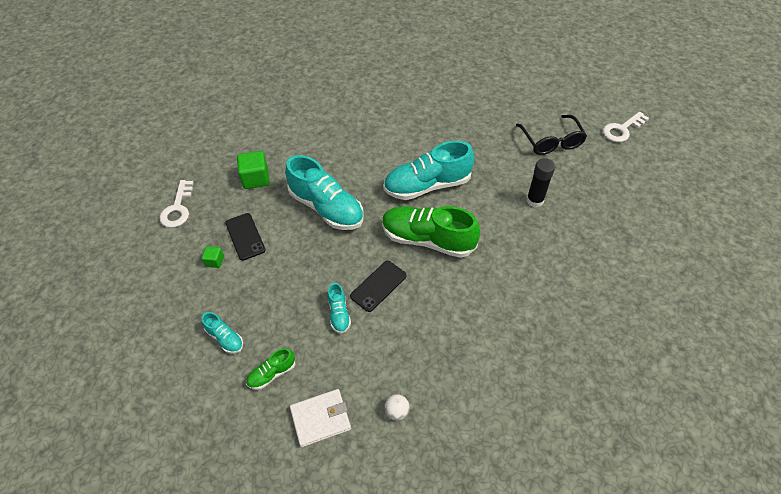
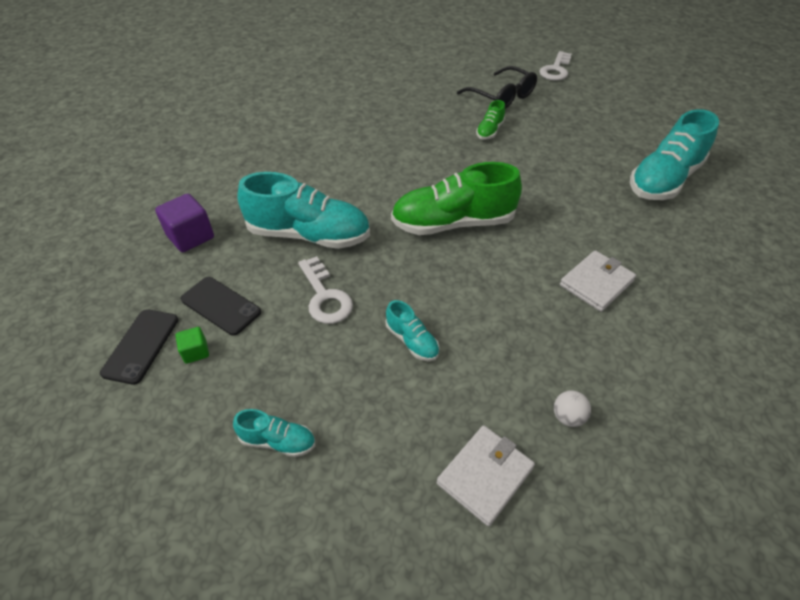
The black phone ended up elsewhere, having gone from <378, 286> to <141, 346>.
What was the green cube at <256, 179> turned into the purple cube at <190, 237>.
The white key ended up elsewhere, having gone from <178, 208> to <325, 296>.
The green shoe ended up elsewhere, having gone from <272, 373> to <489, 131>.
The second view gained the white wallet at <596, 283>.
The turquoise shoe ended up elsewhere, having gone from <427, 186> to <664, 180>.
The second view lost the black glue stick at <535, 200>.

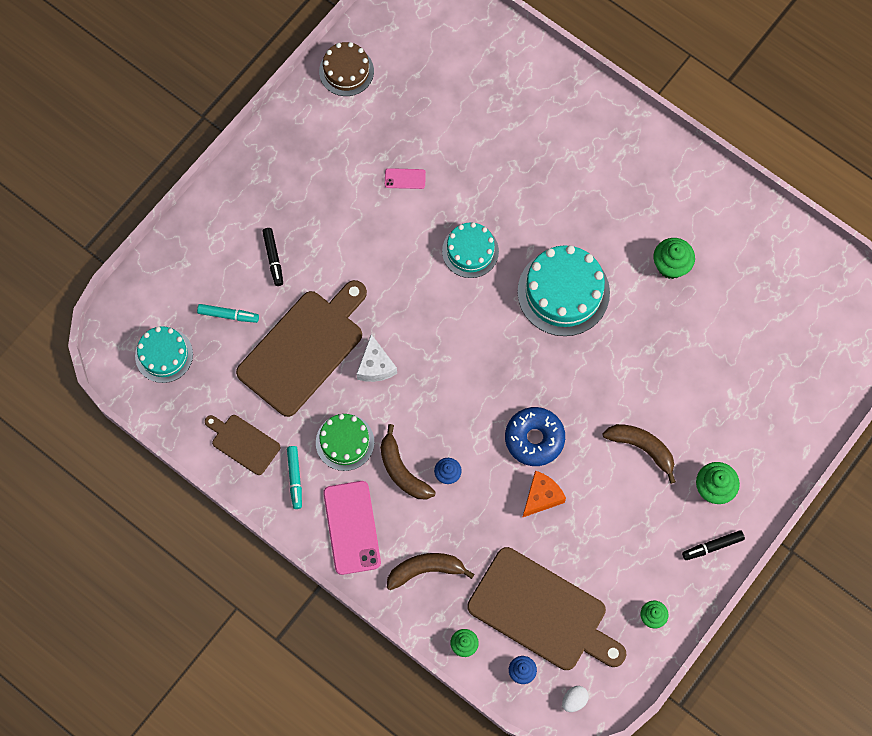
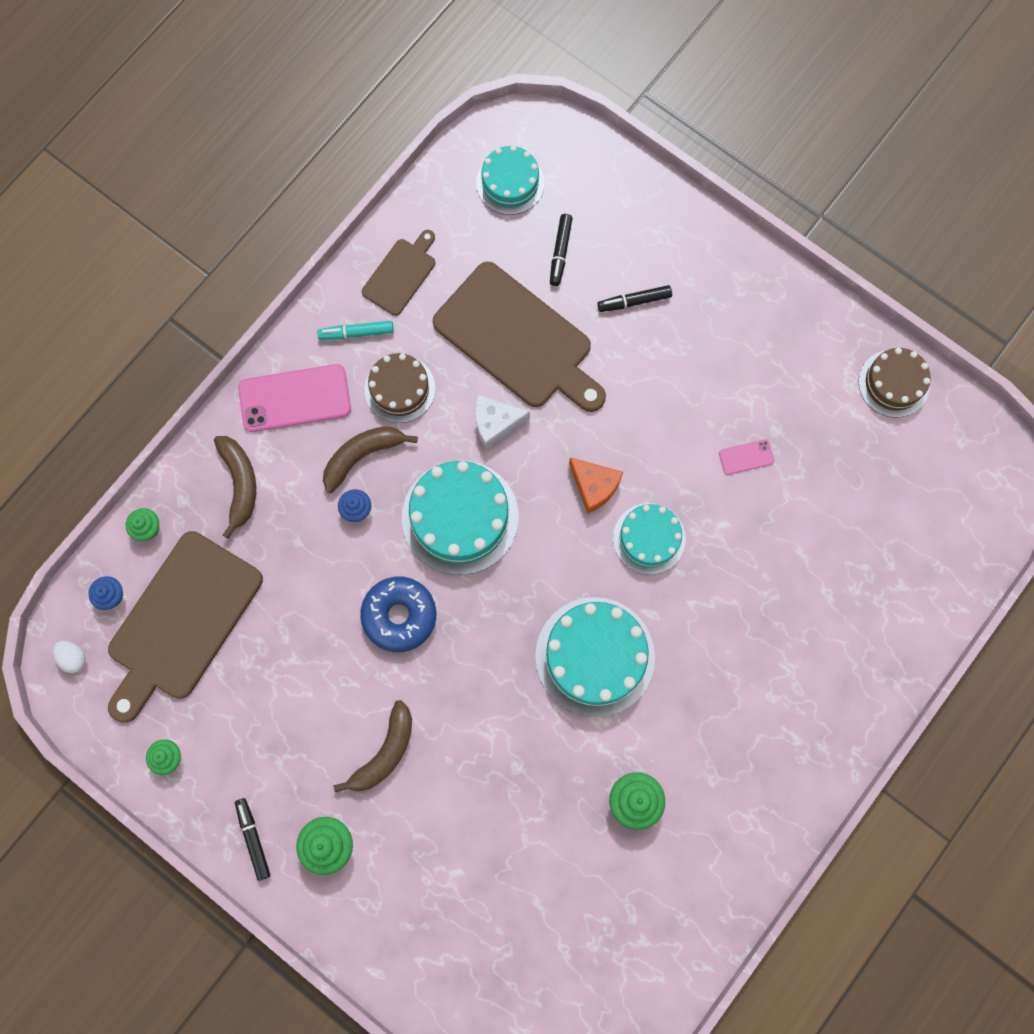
What was the green cake at <345, 442> turned into the brown cake at <400, 389>.
The second view gained the turquoise cake at <460, 517>.
What was the turquoise marker at <228, 315> turned into the black marker at <560, 252>.
The orange cheese ended up elsewhere, having gone from <541, 497> to <594, 486>.
The pink phone at <405, 179> ended up facing another way, 75 degrees clockwise from before.

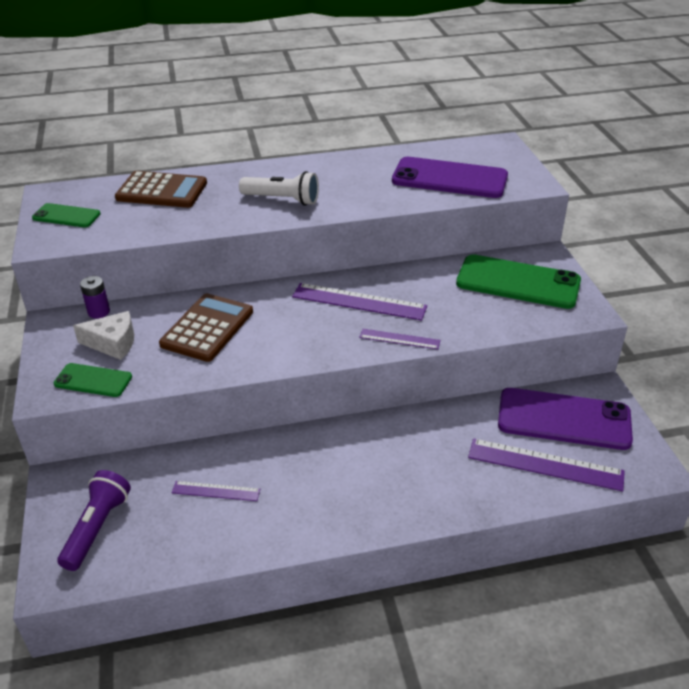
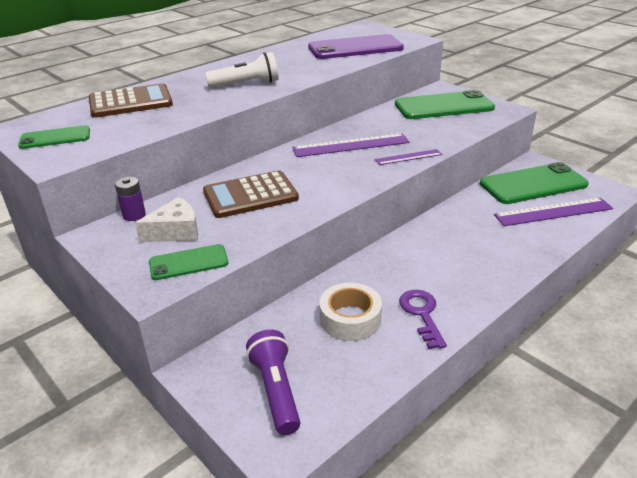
The brown calculator at <207, 328> ended up facing another way, 105 degrees counterclockwise from before.
Where the purple ruler stood at <216, 491>, the white tape came to stand at <350, 319>.
The second view gained the purple key at <422, 314>.
What was the purple phone at <564, 419> turned into the green phone at <533, 184>.

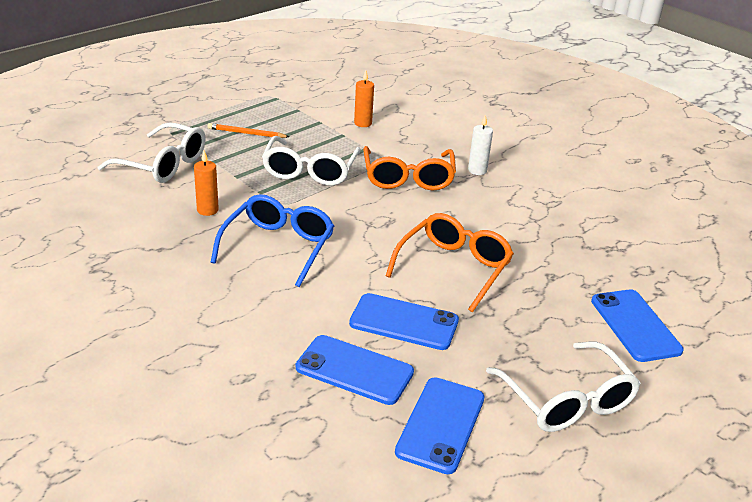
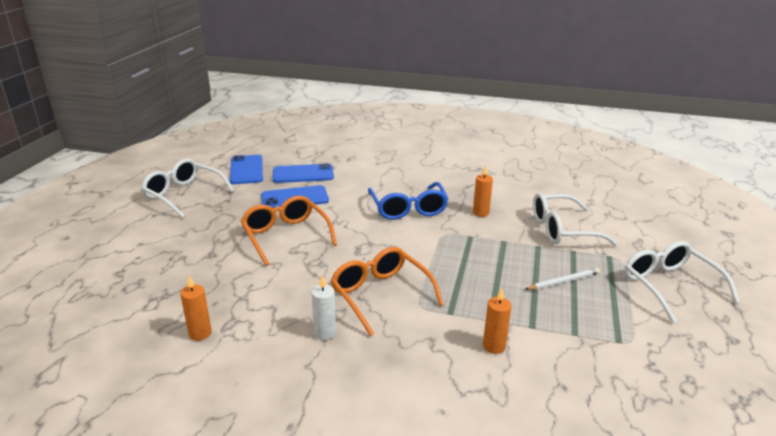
The second view gained the orange candle at <200, 333>.
The orange glasses at <454, 268> ended up facing another way, 150 degrees clockwise from before.
What was the orange pencil at <247, 133> turned into the white pencil at <563, 281>.
The white glasses ended up elsewhere, having gone from <310, 171> to <669, 286>.
The second view lost the blue phone at <635, 325>.

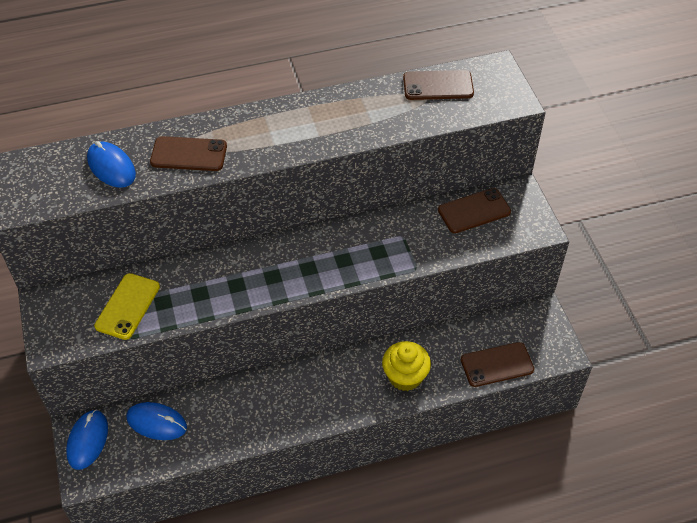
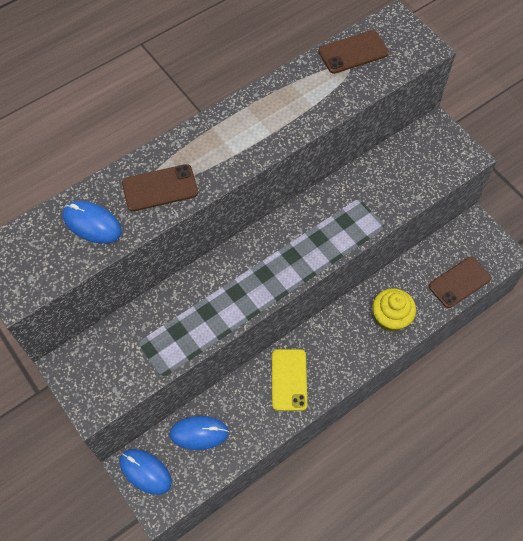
The blue mouse at <87, 440> ended up facing another way, 45 degrees counterclockwise from before.
The yellow phone ended up elsewhere, having gone from <127, 306> to <289, 379>.
The second view lost the brown phone at <474, 211>.

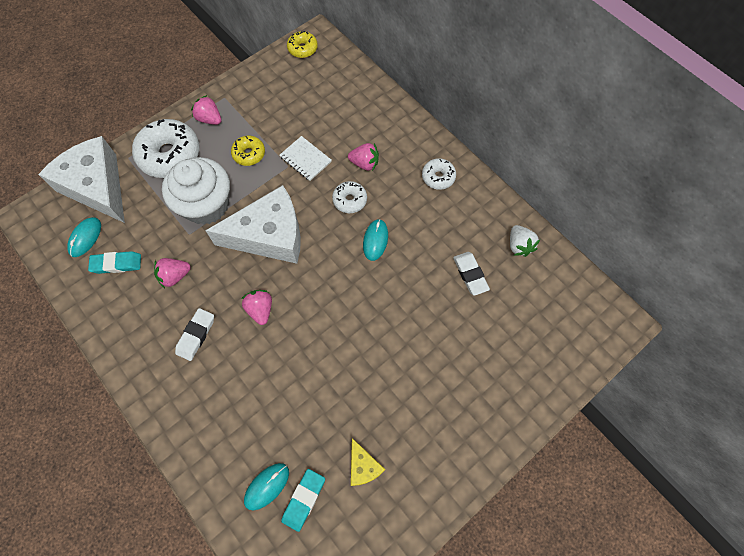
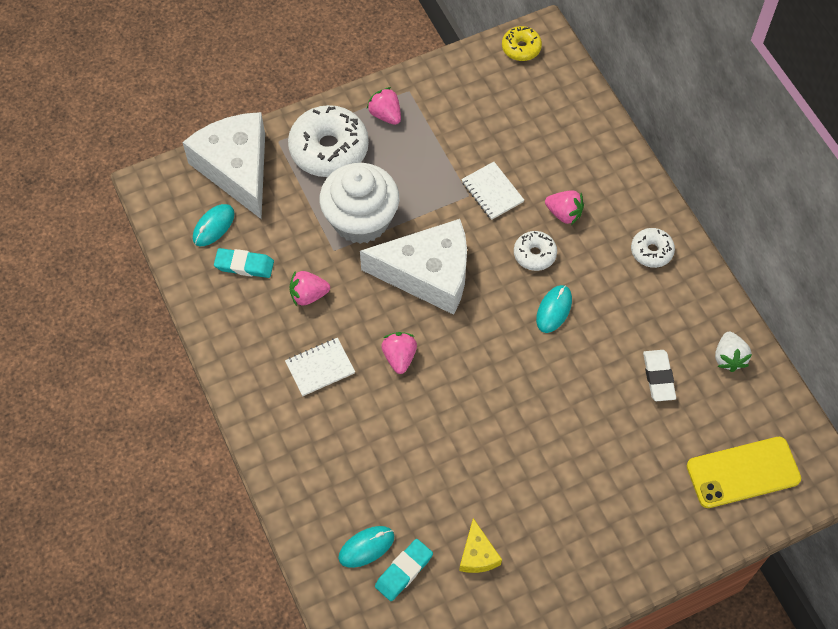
Where the white eraser stood at <196, 335>, the white notebook came to stand at <320, 368>.
The second view gained the yellow phone at <743, 472>.
The second view lost the yellow donut at <249, 154>.

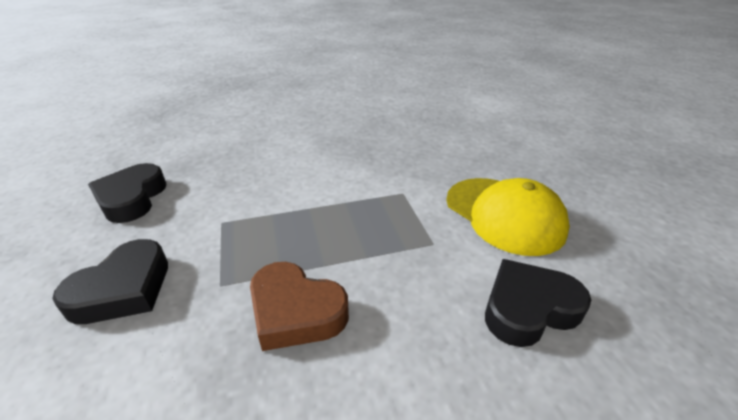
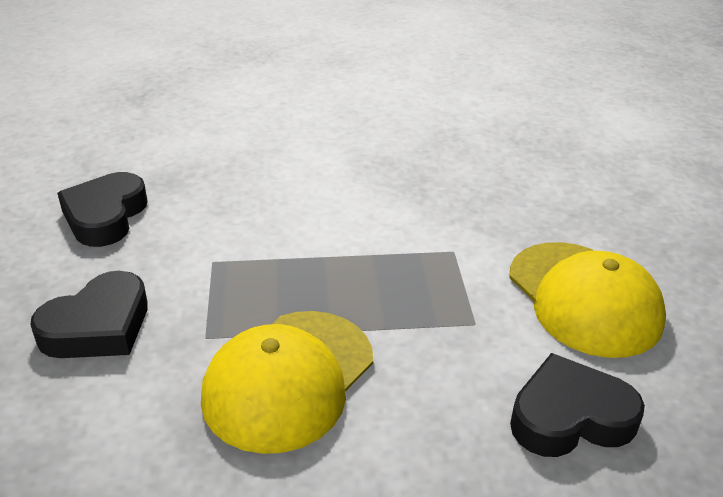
Where the brown heart stood at <296, 311>, the yellow cap came to stand at <289, 379>.

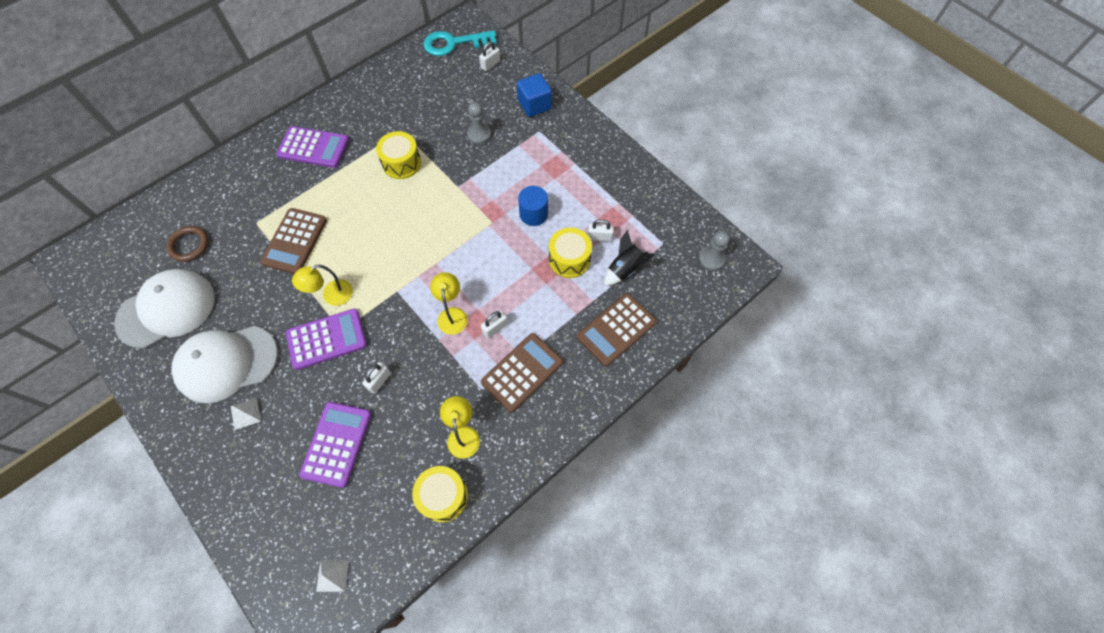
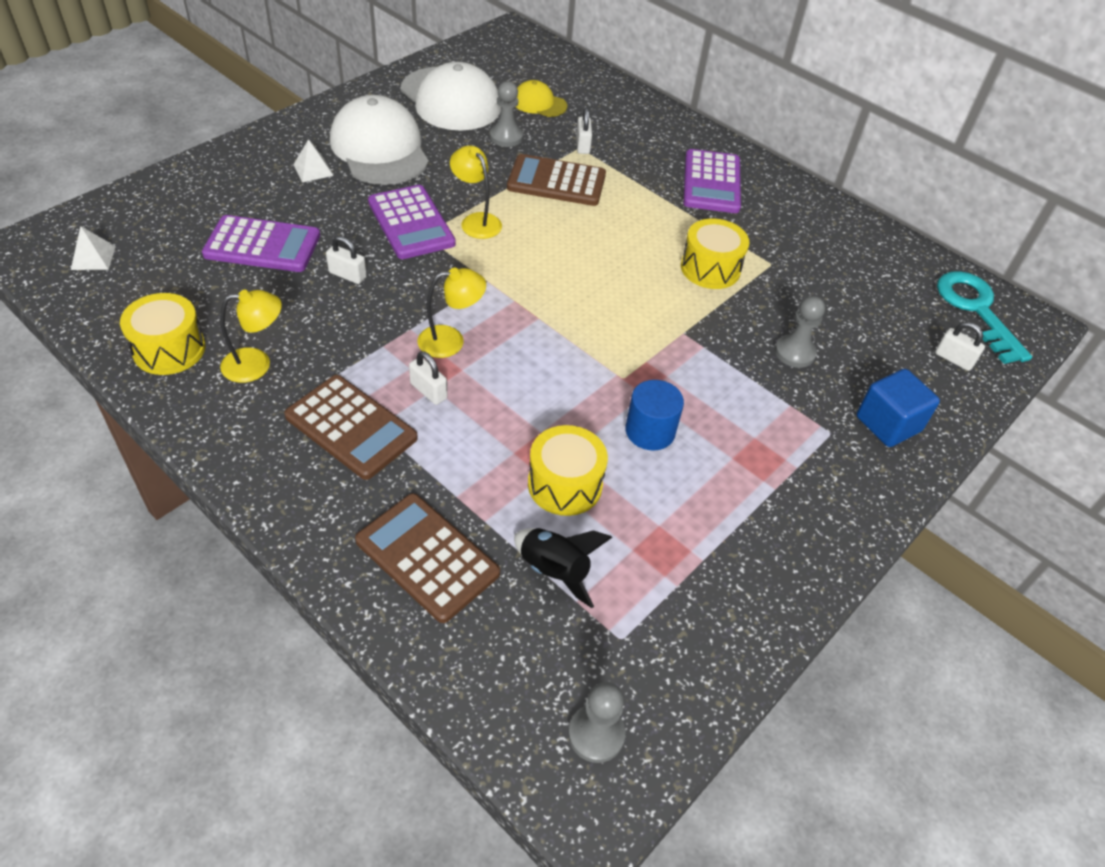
The second view gained the grey pawn at <506, 137>.
Where the brown ring stood at <189, 245>, the yellow cap came to stand at <539, 103>.
The white padlock ended up elsewhere, having gone from <599, 237> to <582, 145>.

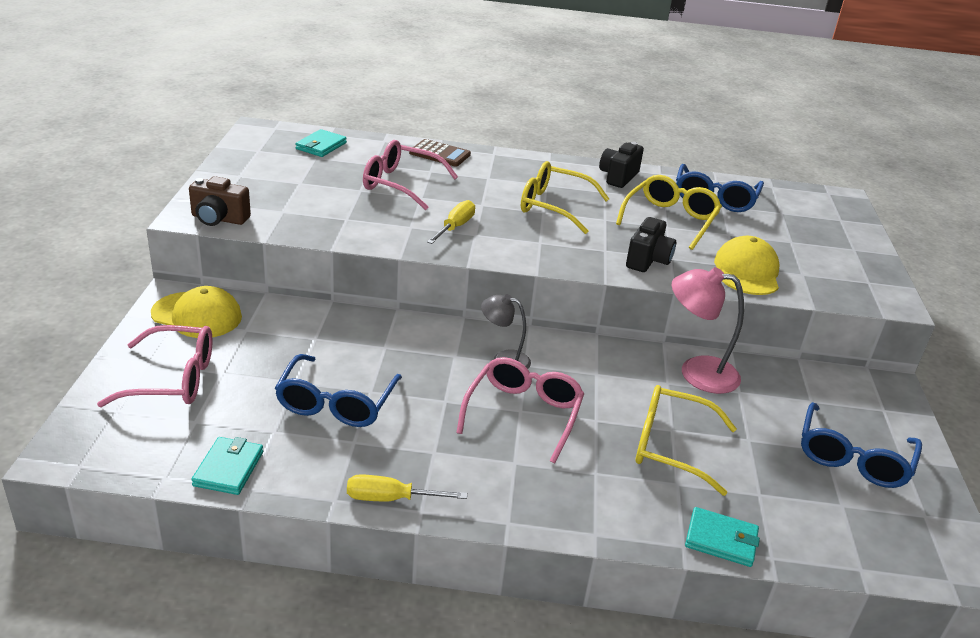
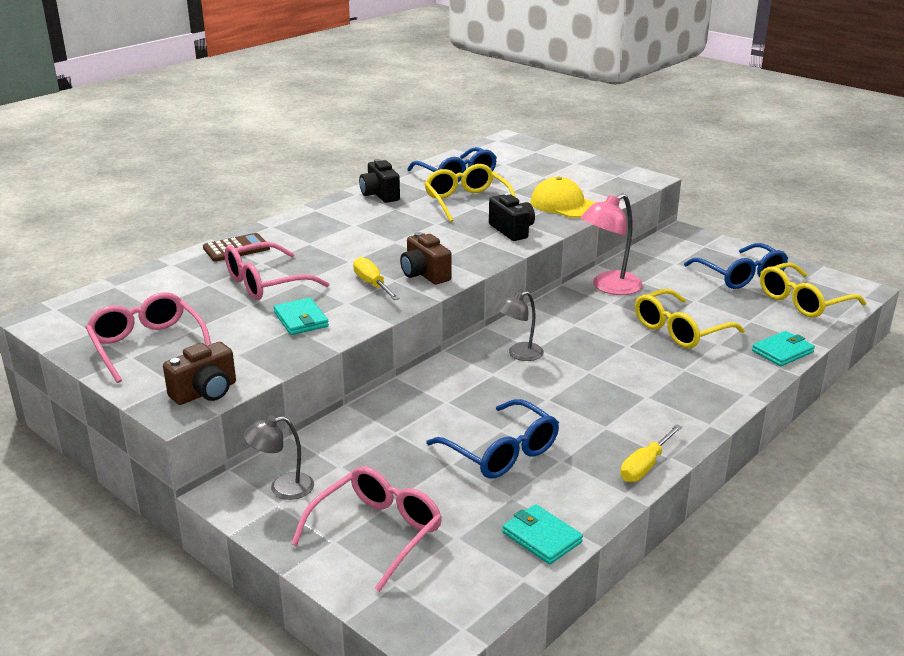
The pink glasses ended up elsewhere, having gone from <523, 414> to <147, 345>.
Where the yellow cap stood at <197, 315>, the grey lamp came to stand at <282, 488>.
The turquoise wallet ended up elsewhere, having gone from <321, 146> to <301, 319>.
The second view gained the brown camera at <424, 274>.
The yellow glasses ended up elsewhere, having gone from <553, 206> to <802, 301>.

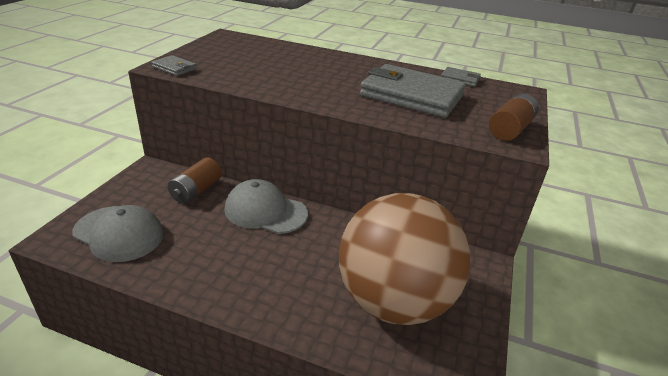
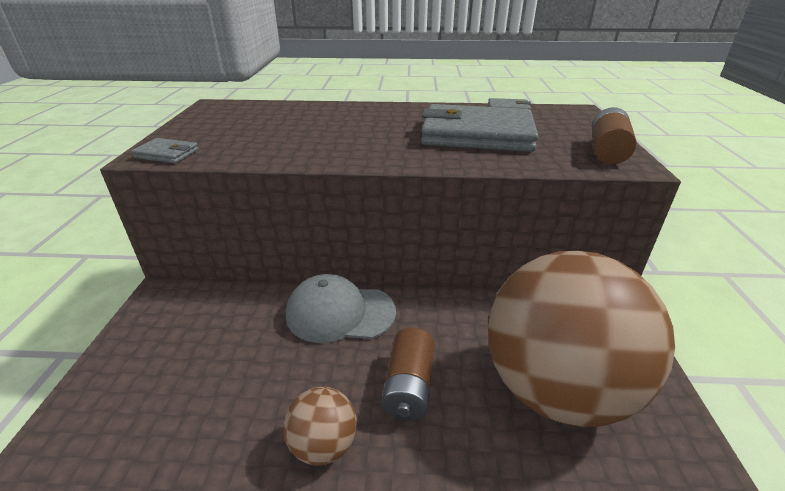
The second view gained the brown ball at <323, 444>.
The brown battery ended up elsewhere, having gone from <196, 191> to <409, 386>.
The second view lost the grey cap at <119, 233>.

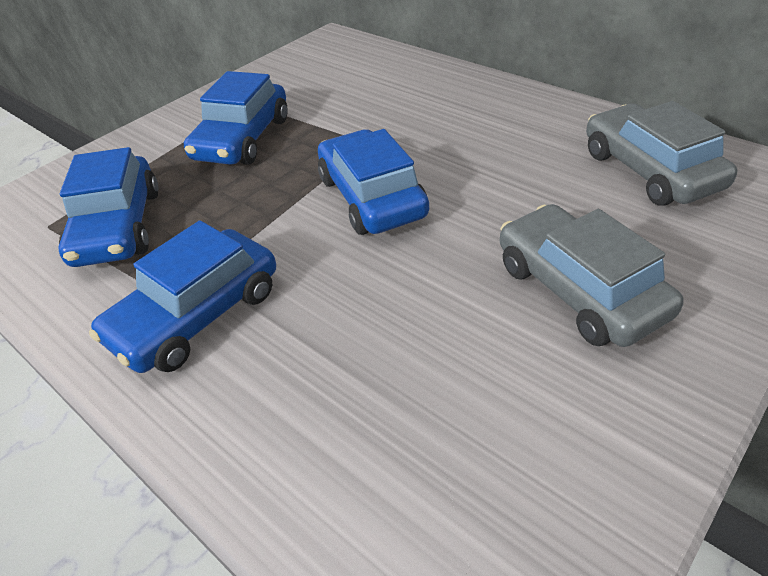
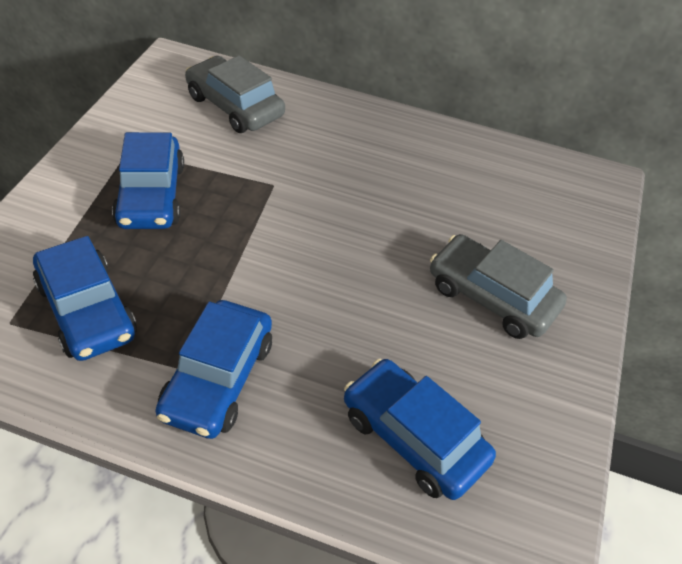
The grey car ended up elsewhere, having gone from <649, 170> to <234, 106>.
The blue car ended up elsewhere, having gone from <371, 197> to <413, 437>.

